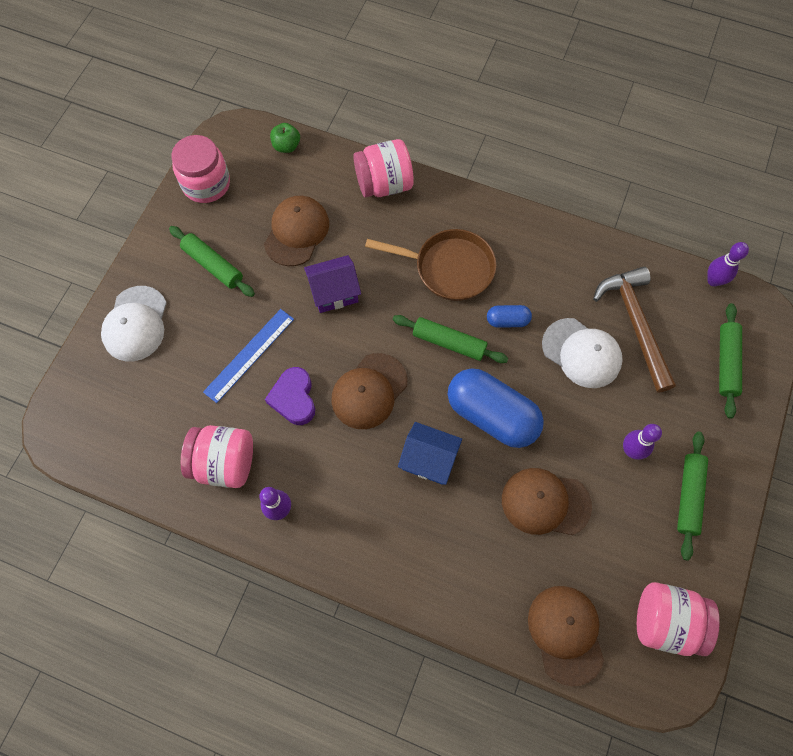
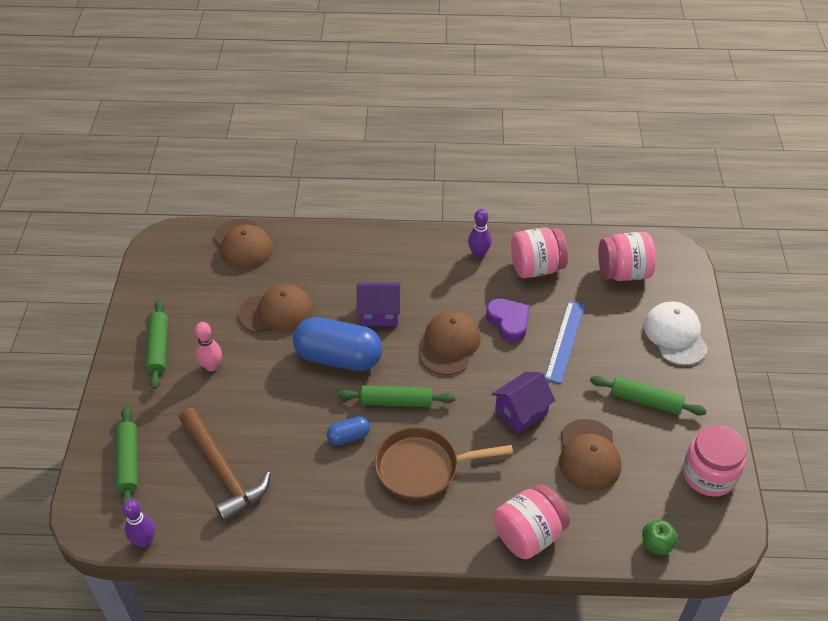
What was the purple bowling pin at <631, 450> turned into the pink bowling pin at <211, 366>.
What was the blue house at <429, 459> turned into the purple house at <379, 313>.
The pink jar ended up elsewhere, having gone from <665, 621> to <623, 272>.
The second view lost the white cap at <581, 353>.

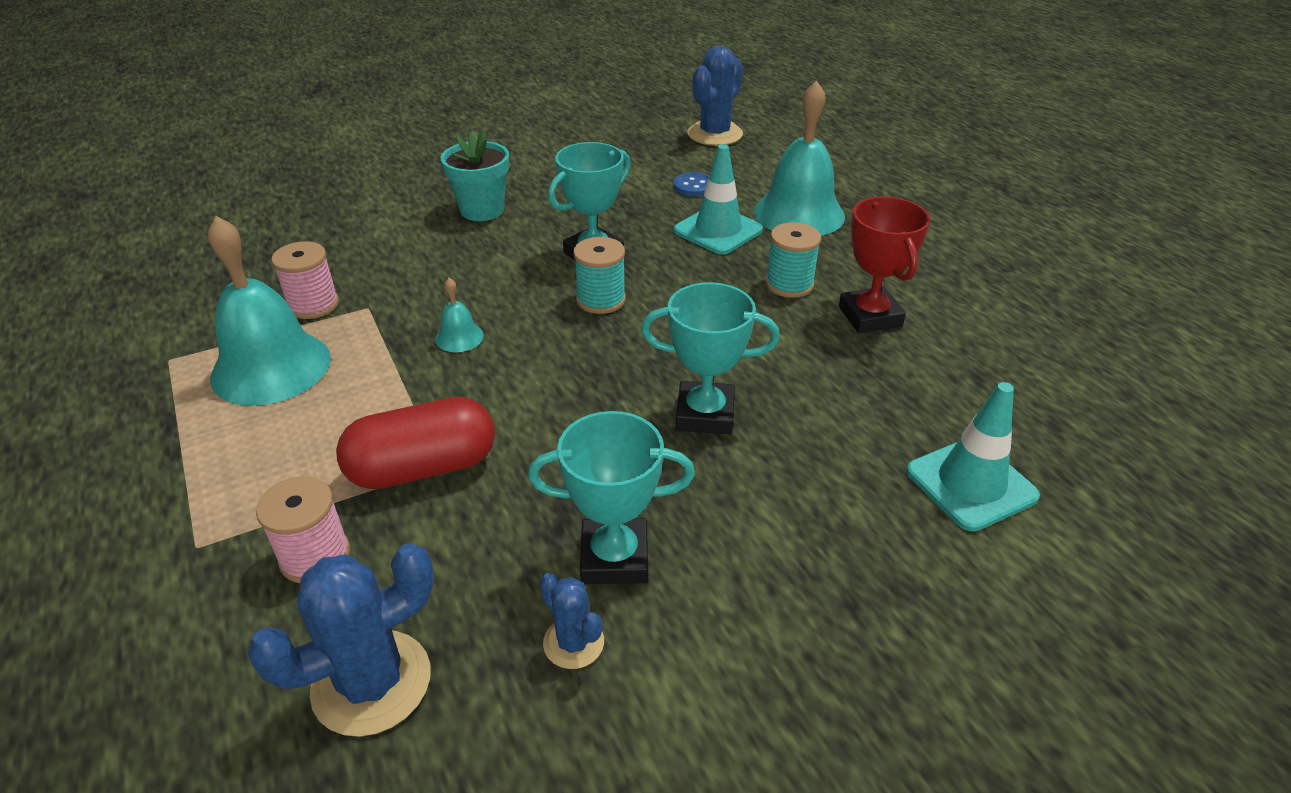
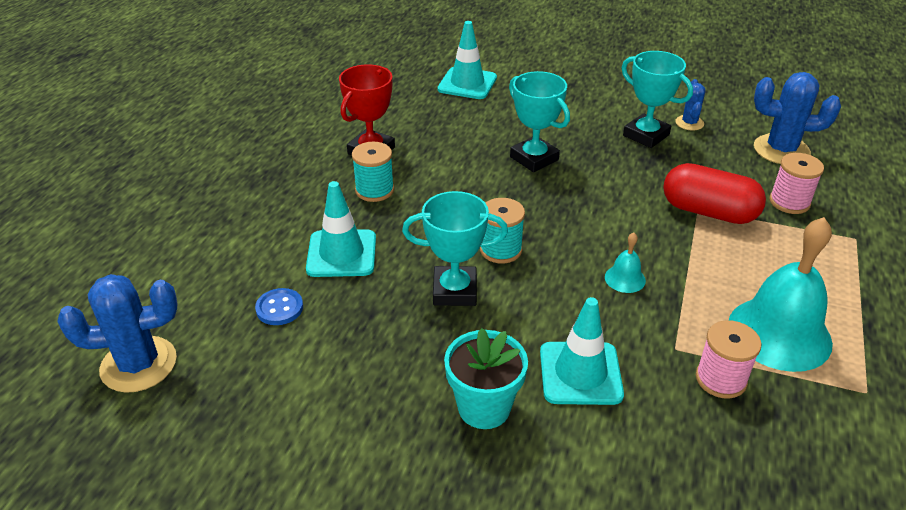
The second view gained the turquoise traffic cone at <580, 373>.
The second view lost the turquoise bell at <799, 213>.

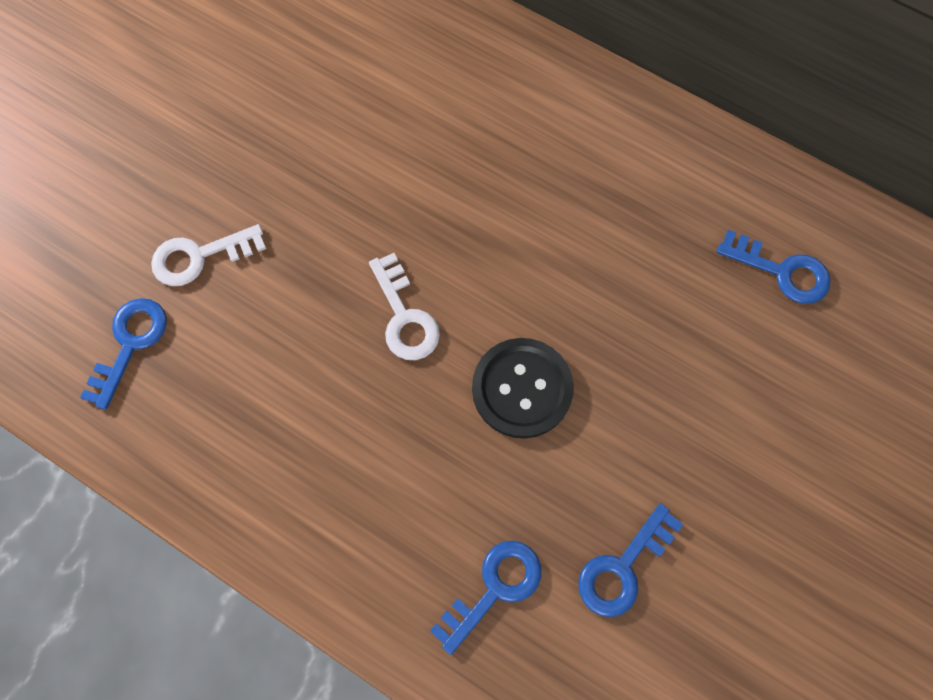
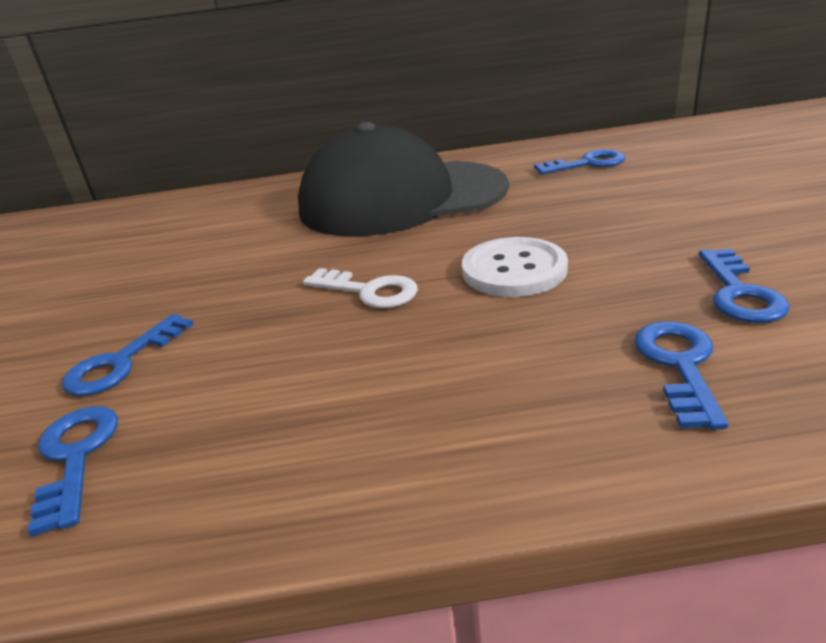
What was the white key at <200, 256> turned into the blue key at <122, 362>.
The second view gained the black cap at <402, 198>.
What was the black button at <522, 389> turned into the white button at <514, 270>.

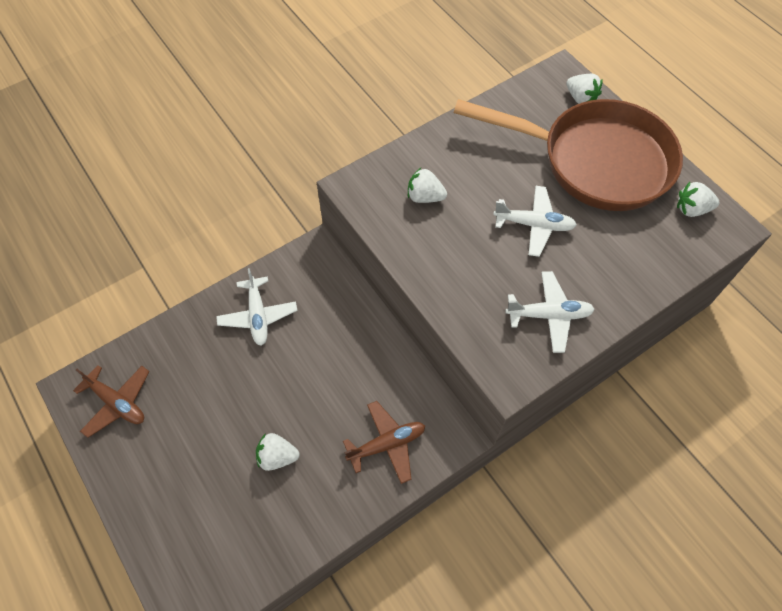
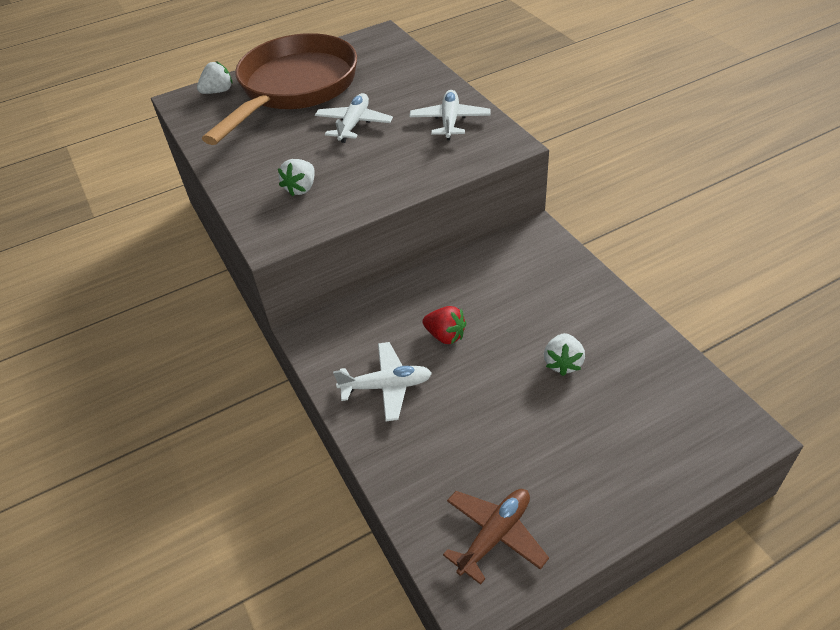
The second view gained the red strawberry at <445, 335>.
The second view lost the brown plane at <387, 444>.
The second view lost the white strawberry at <691, 209>.

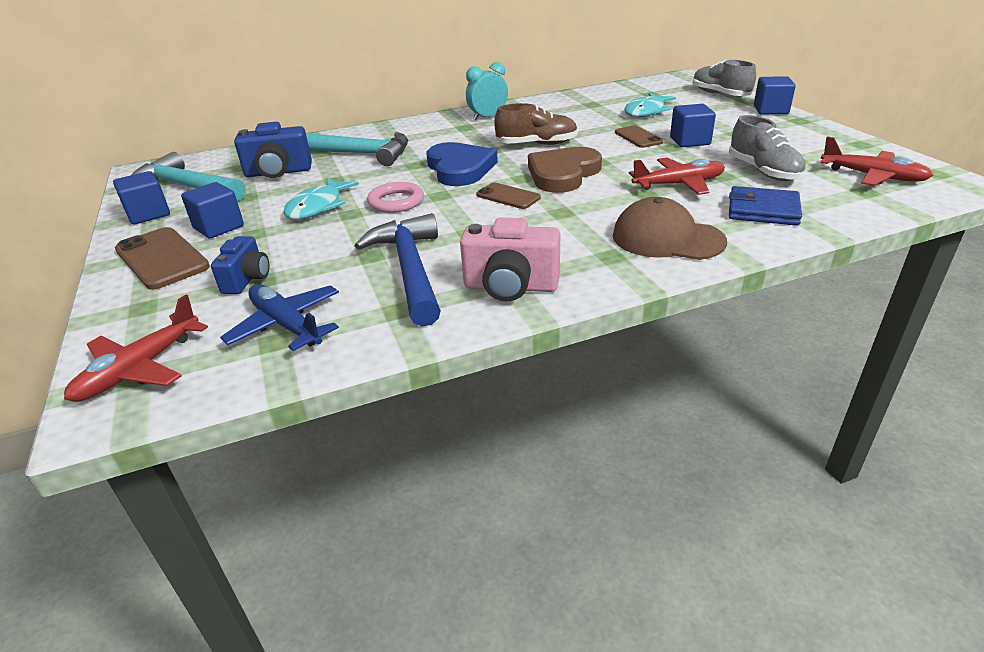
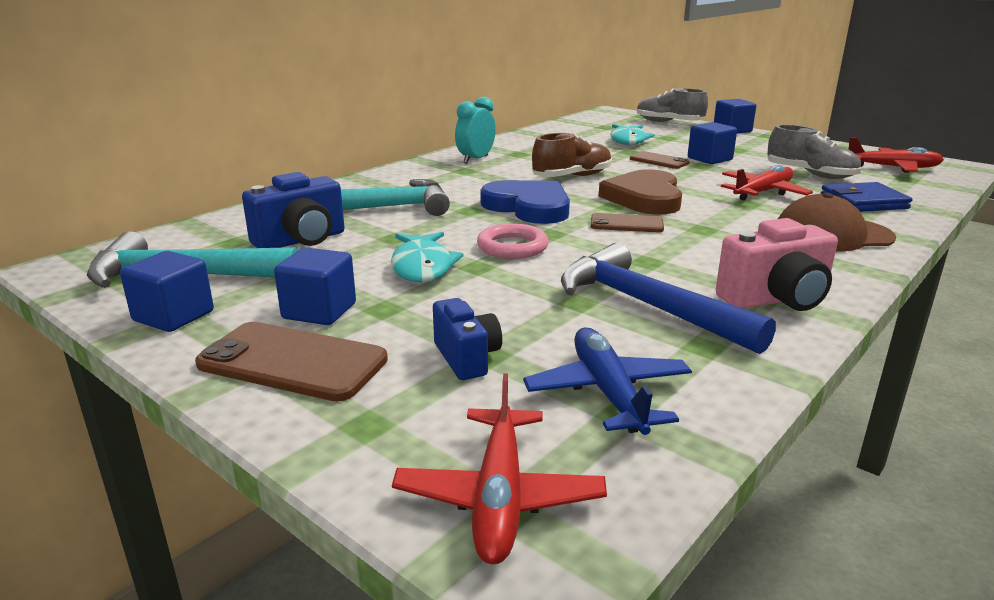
The blue plane at <286, 325> ended up facing another way, 60 degrees clockwise from before.

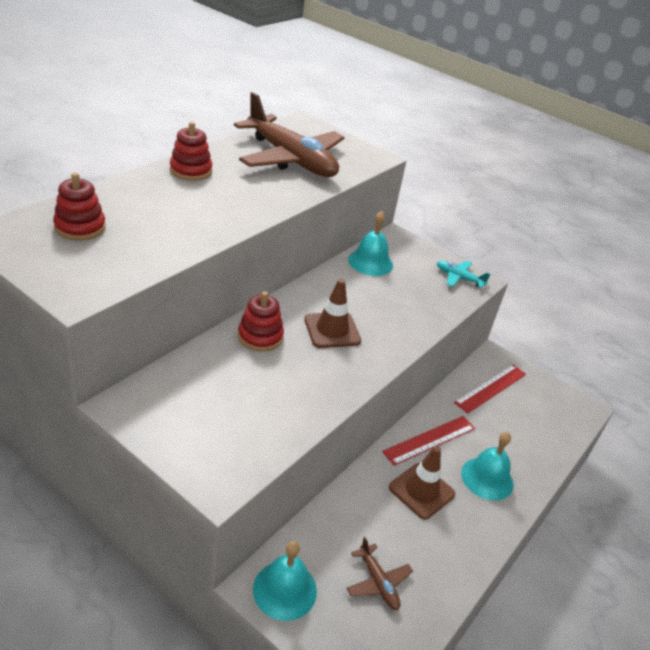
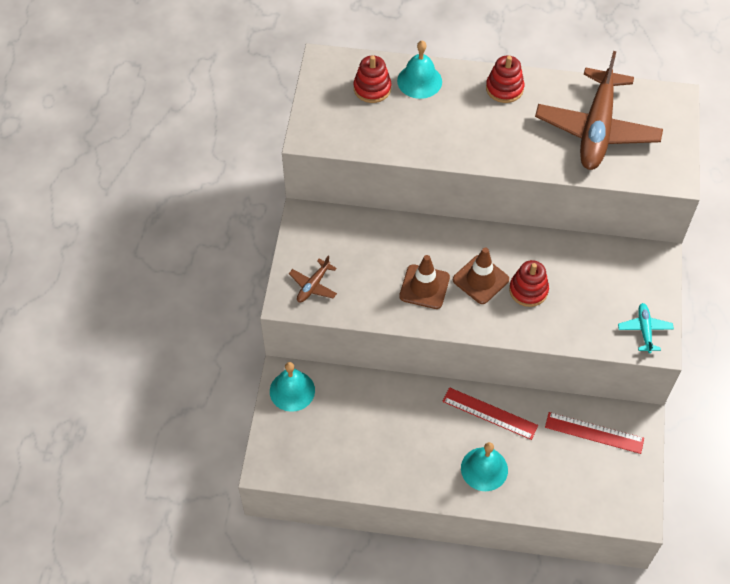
The brown plane ended up elsewhere, having gone from <378, 582> to <313, 285>.
The turquoise bell ended up elsewhere, having gone from <370, 262> to <419, 81>.
The brown traffic cone ended up elsewhere, having gone from <421, 491> to <424, 287>.
The red stacking toy ended up elsewhere, having gone from <260, 337> to <528, 290>.

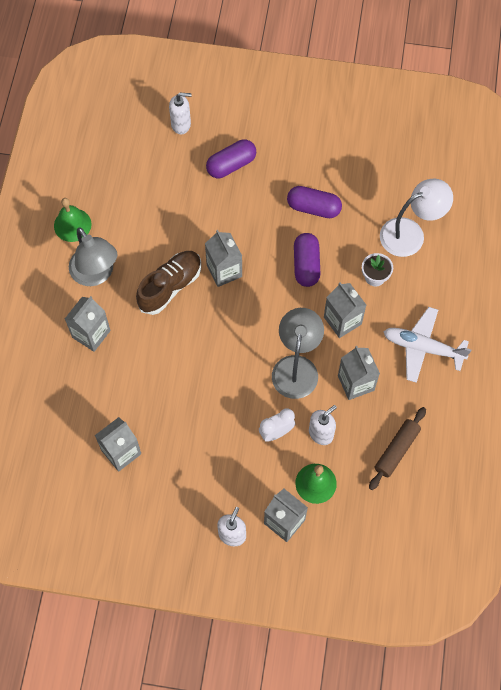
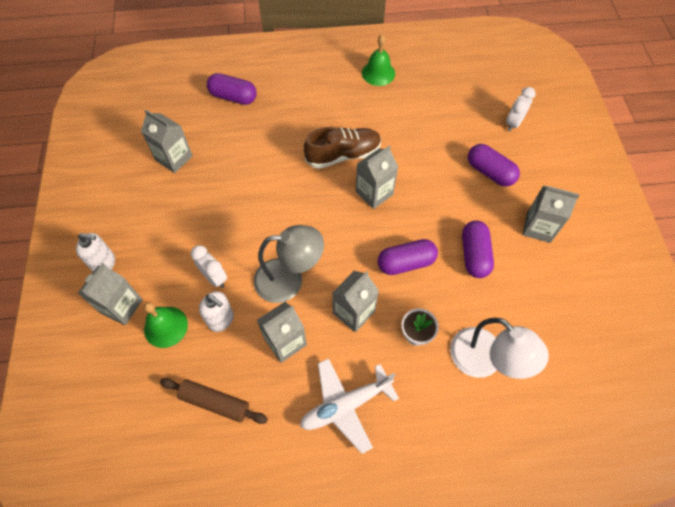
The second view gained the purple capsule at <233, 97>.
The white plane at <422, 348> ended up facing another way, 120 degrees counterclockwise from before.
The brown shoe at <170, 286> ended up facing another way, 45 degrees counterclockwise from before.
Where the white soap dispenser stood at <181, 124>, the white clock came to stand at <513, 123>.
The grey carton ended up elsewhere, having gone from <91, 334> to <538, 227>.
The second view lost the grey lamp at <96, 274>.

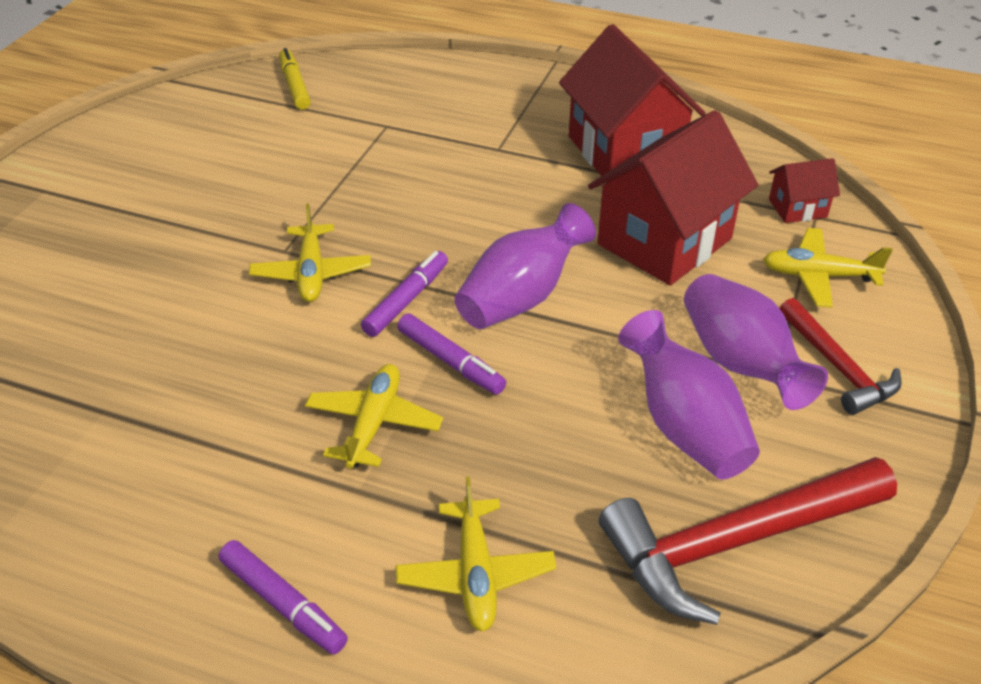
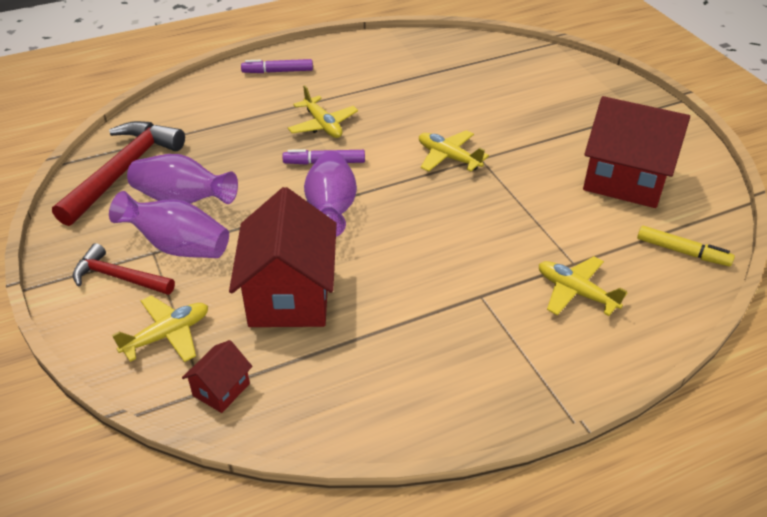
The yellow plane ended up elsewhere, having gone from <475, 573> to <576, 292>.
The red house ended up elsewhere, having gone from <624, 152> to <625, 180>.
The second view lost the purple marker at <406, 300>.

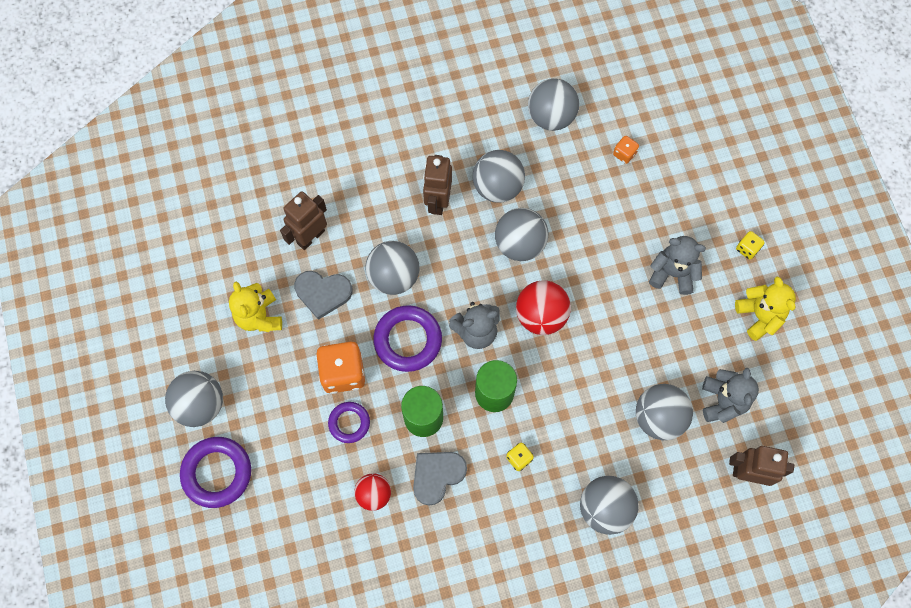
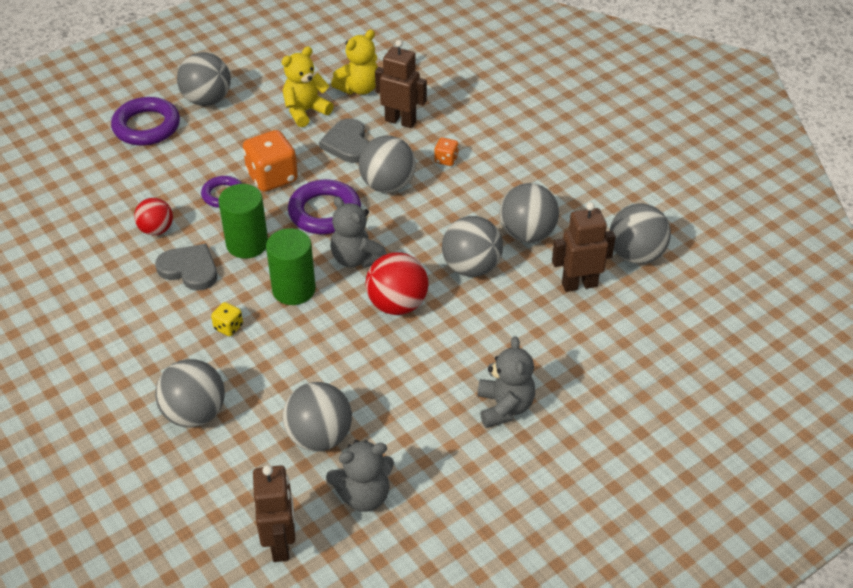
The yellow teddy bear ended up elsewhere, having gone from <759, 316> to <359, 88>.
The orange dice ended up elsewhere, having gone from <624, 154> to <446, 160>.
The brown robot ended up elsewhere, having gone from <437, 201> to <579, 284>.
The second view lost the yellow dice at <747, 249>.

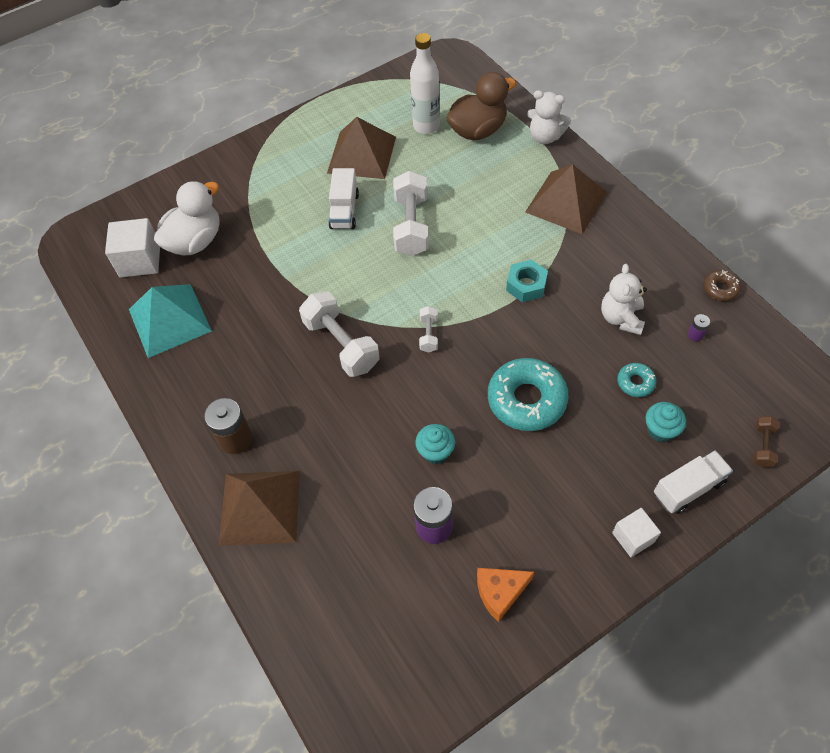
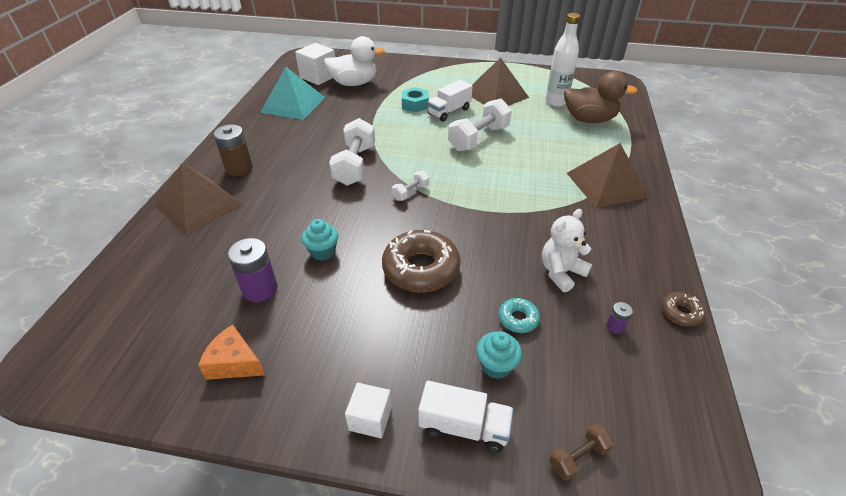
What was the turquoise donut at <526, 400> turned into the brown donut at <421, 268>.
The turquoise nut ended up elsewhere, having gone from <526, 285> to <415, 104>.
The second view lost the white teddy bear at <545, 137>.

